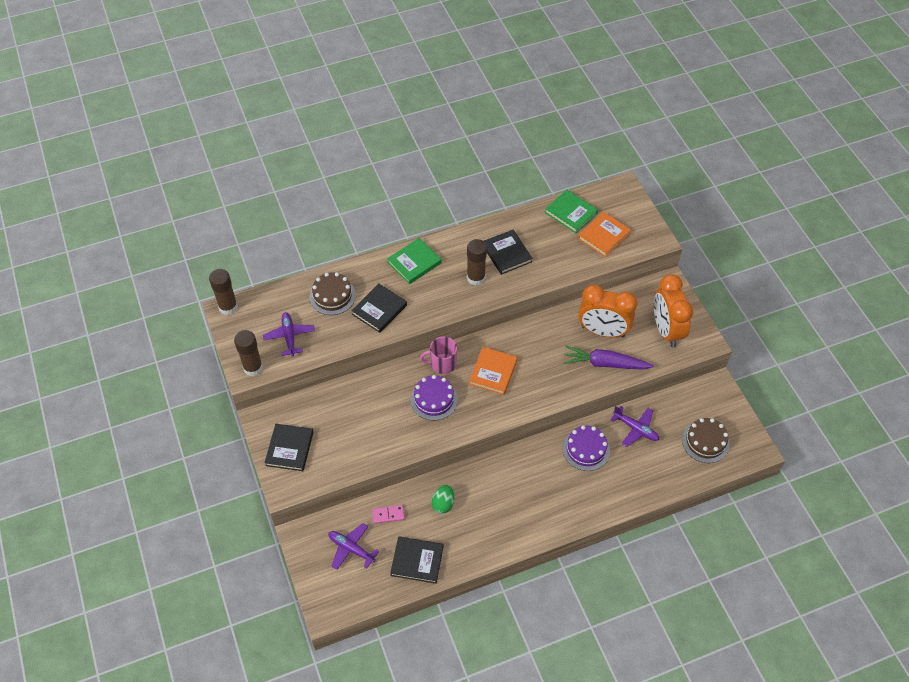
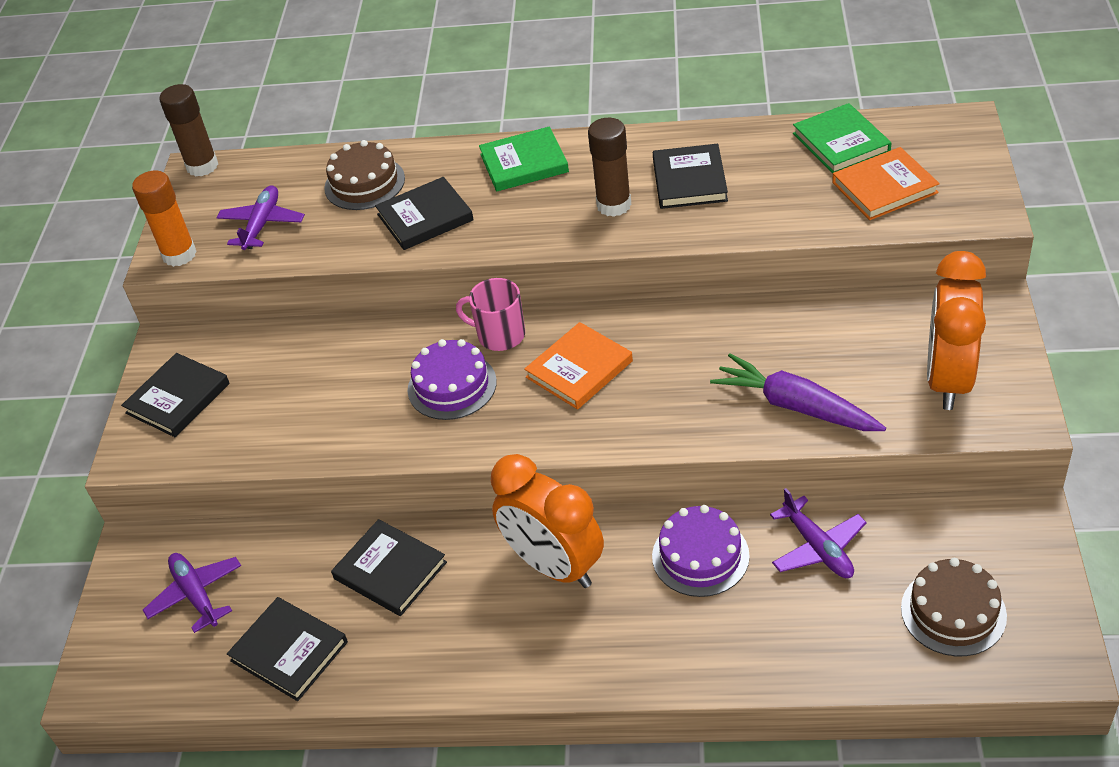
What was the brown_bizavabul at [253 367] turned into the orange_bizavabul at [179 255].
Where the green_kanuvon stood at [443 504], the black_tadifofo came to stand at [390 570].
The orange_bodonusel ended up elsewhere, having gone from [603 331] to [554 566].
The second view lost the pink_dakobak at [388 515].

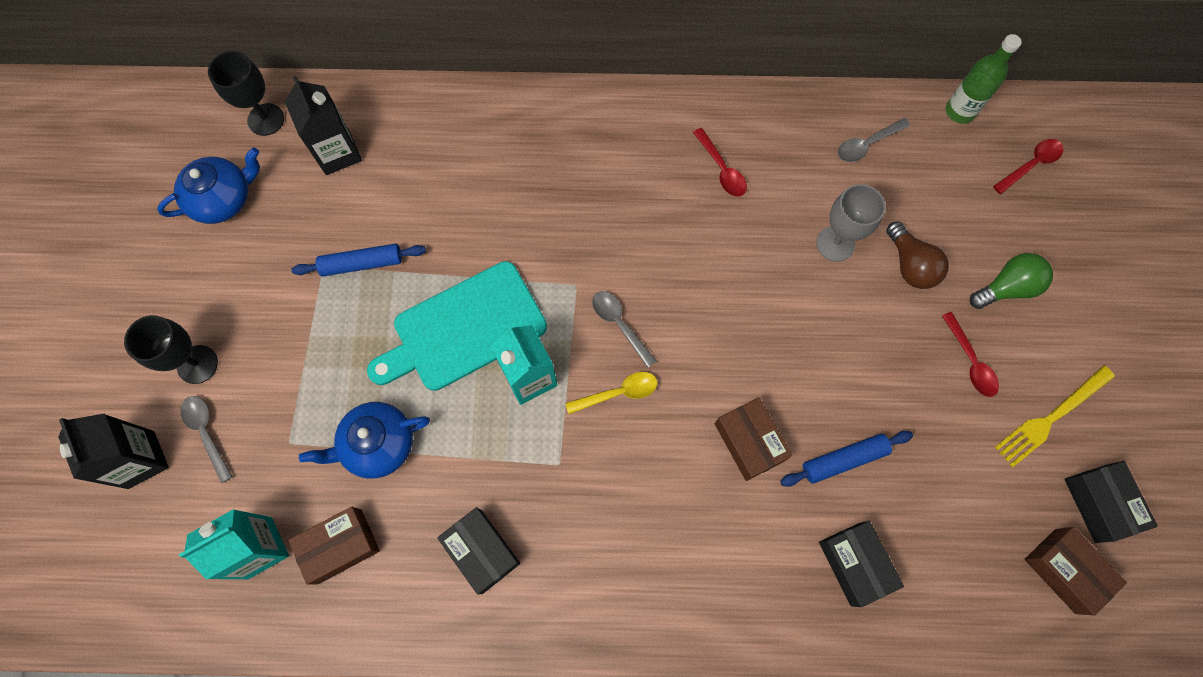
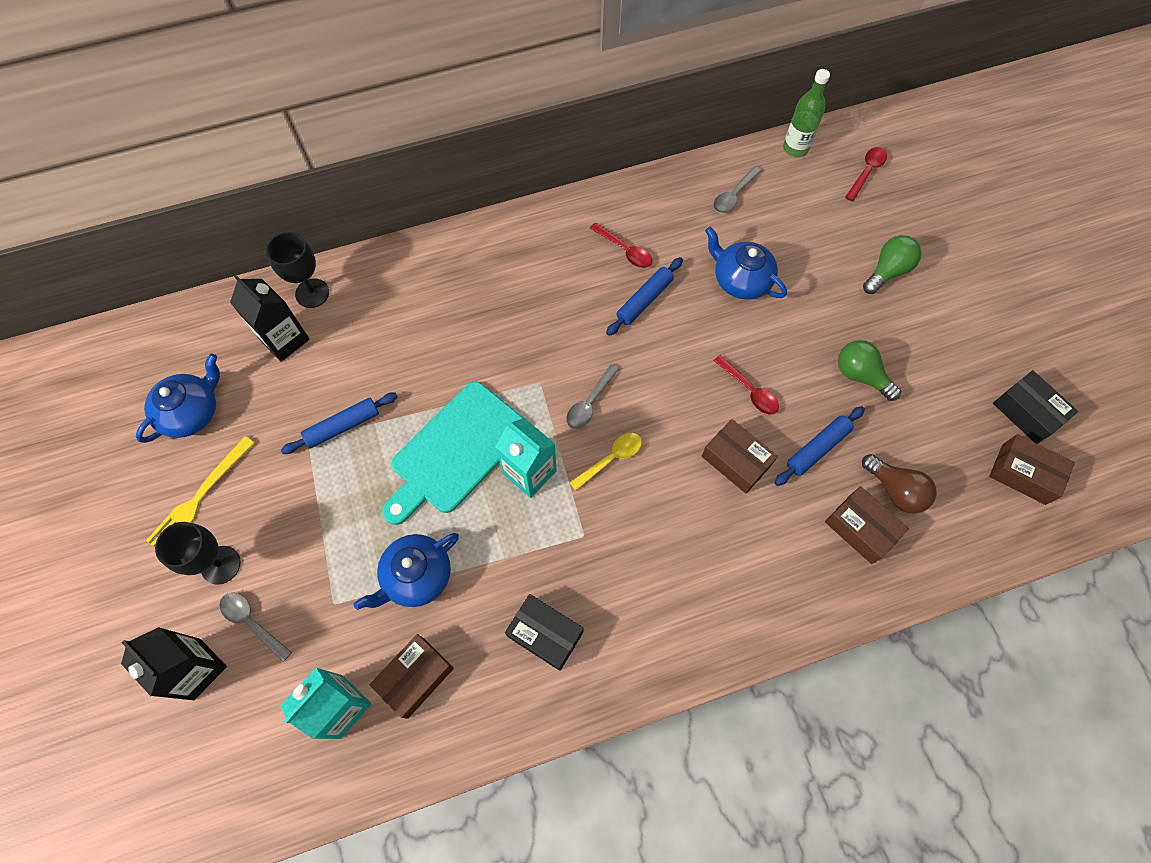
The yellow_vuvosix ended up elsewhere, having gone from [1051 417] to [199 497].
The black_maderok ended up elsewhere, having gone from [266 119] to [312 293].
The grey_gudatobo at [619 325] ended up facing another way, 90 degrees counterclockwise from before.
The second view gained the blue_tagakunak at [644 300].
Where the grey_maderok stood at [835 244], the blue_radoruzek came to stand at [740 280].
The red_gudatobo ended up elsewhere, having gone from [970 361] to [749 390].
What was the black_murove at [855 564] turned into the brown_murove at [860 528].
The second view gained the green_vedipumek at [860 375].
The brown_vedipumek ended up elsewhere, having gone from [910 265] to [895 490].

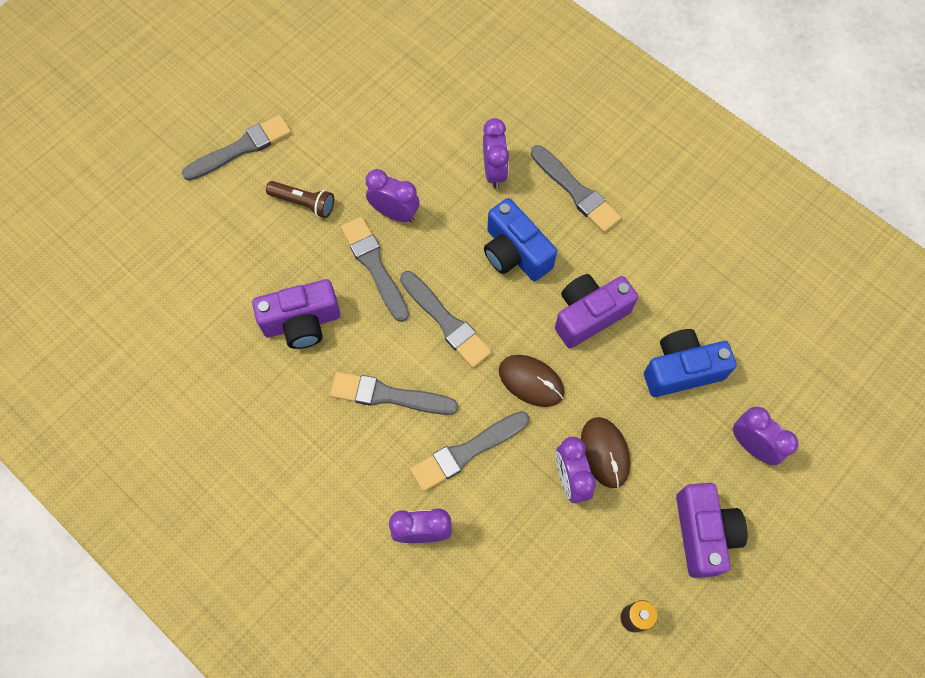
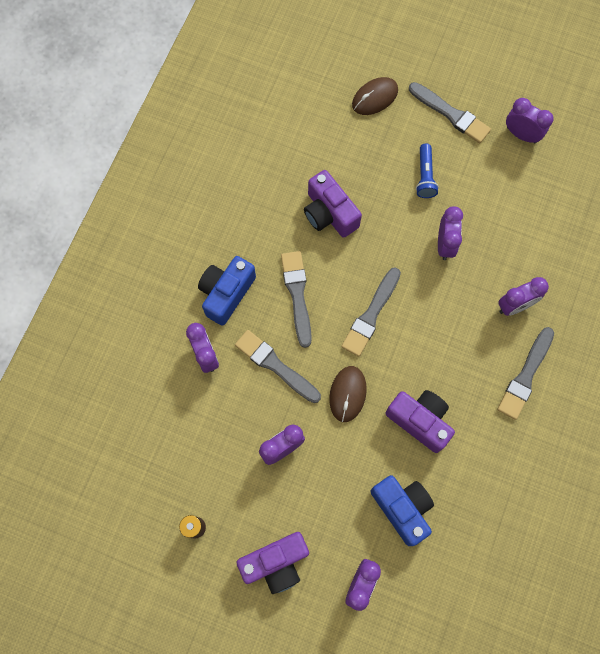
The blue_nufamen ended up elsewhere, having gone from [515 253] to [226 293].
The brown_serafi ended up elsewhere, having gone from [605 453] to [375 97].
What was the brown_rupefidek at [303 203] turned into the blue_rupefidek at [425 176].
The second view gained the purple_bodonusel at [521 134].
The second view lost the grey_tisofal at [375 266].

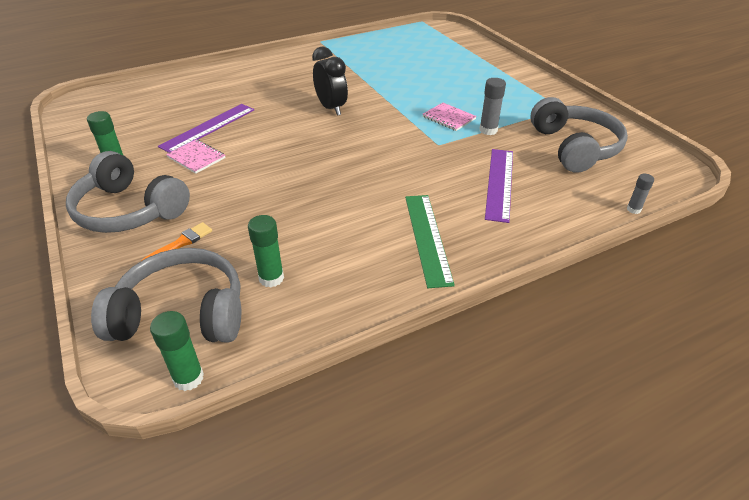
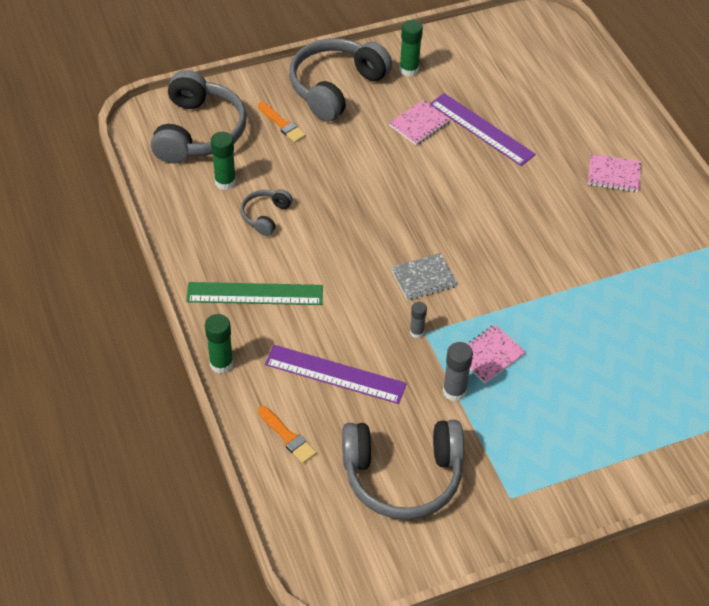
The green_bizavabul ended up elsewhere, having gone from [188 378] to [221 364].
The second view gained the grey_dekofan at [265 216].
The second view gained the orange_tisofal at [287 436].
The second view gained the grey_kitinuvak at [423 278].
The grey_bizavabul ended up elsewhere, having gone from [633 209] to [416 332].
The second view gained the pink_kitinuvak at [613 174].
The second view lost the black_bodonusel at [331 108].

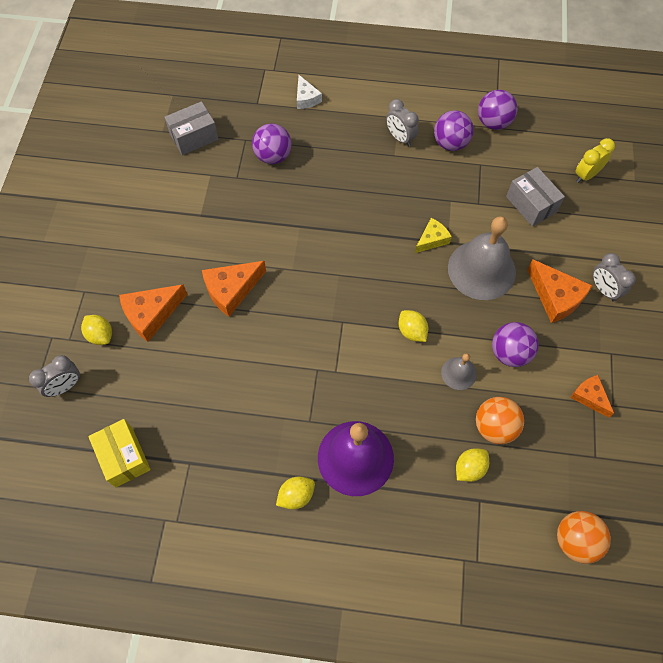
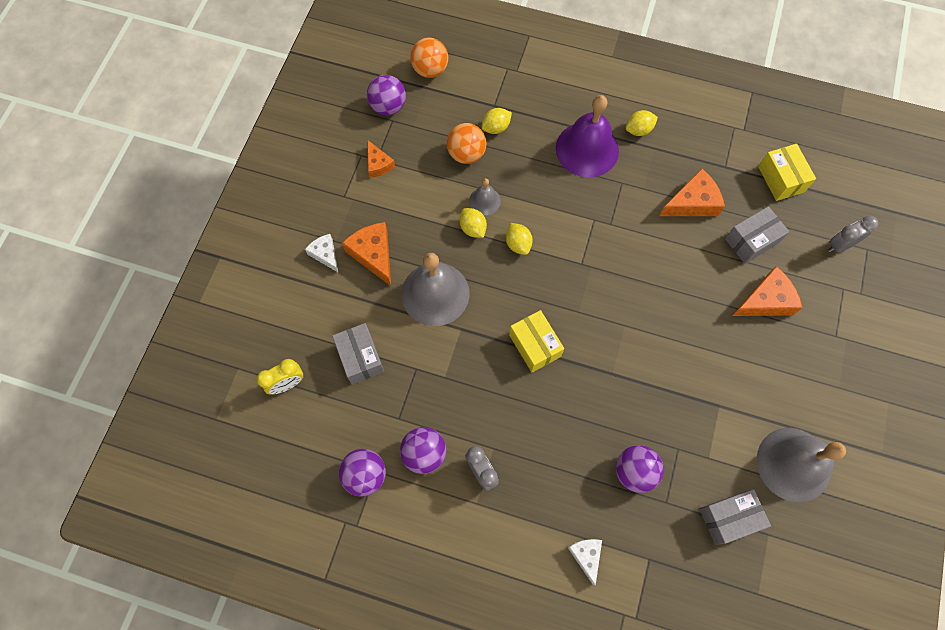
Where the grey_bodonusel stood at [603 289], the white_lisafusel came to stand at [325 254].
The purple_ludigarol ended up elsewhere, having gone from [509 353] to [388 106].
The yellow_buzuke ended up elsewhere, having gone from [100 335] to [473 228].
The second view gained the yellow_murove at [534 345].
The orange_lisafusel ended up elsewhere, having gone from [231 290] to [692 202].
The second view gained the grey_murove at [751 241].
The second view gained the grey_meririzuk at [793 464].
The second view lost the yellow_lisafusel at [432 239].

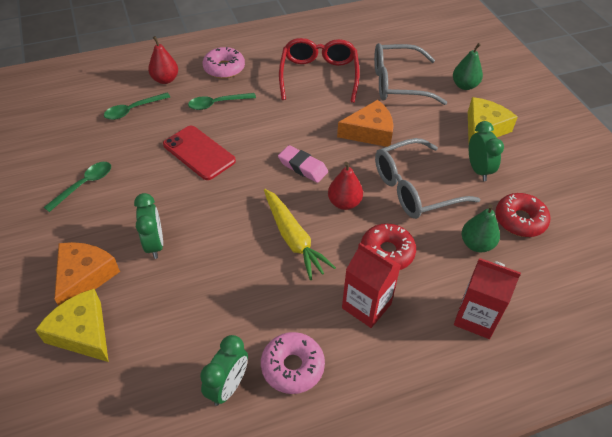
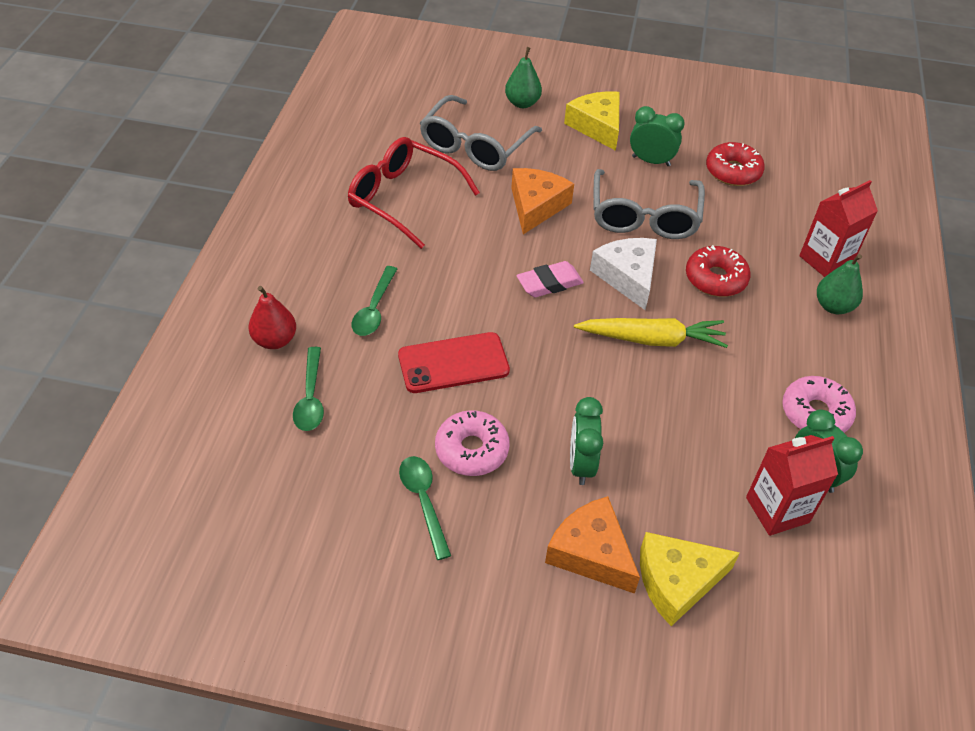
The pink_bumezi ended up elsewhere, having gone from [224 68] to [472 450].
The green_bodonusel at [154 244] ended up facing another way, 105 degrees counterclockwise from before.
Where the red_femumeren stood at [344 203], the white_lisafusel came to stand at [628 277].
The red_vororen ended up elsewhere, having gone from [366 306] to [777 510].
The green_femumeren ended up elsewhere, having gone from [476 244] to [833 306].

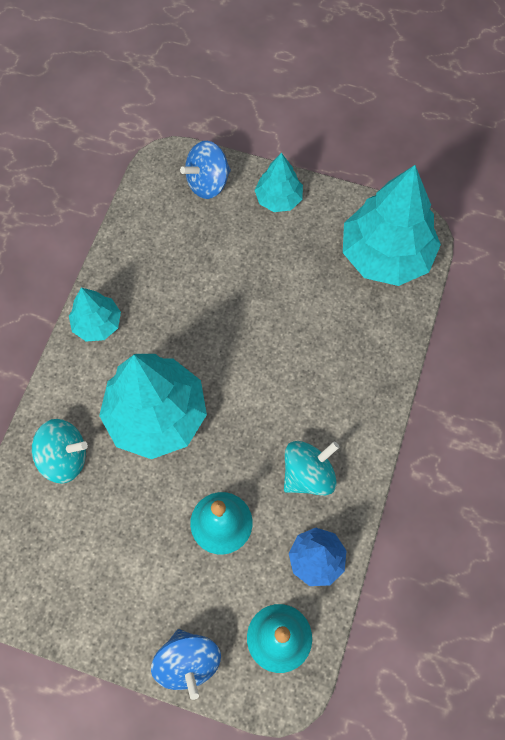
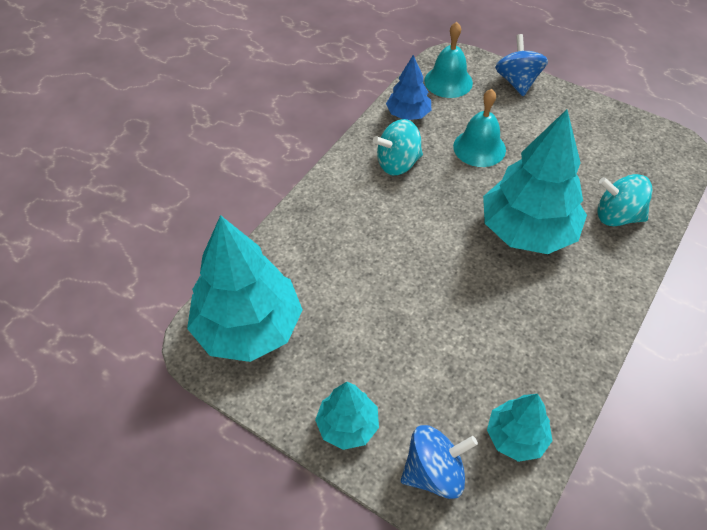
The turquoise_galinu ended up elsewhere, having gone from [97 324] to [516 437].

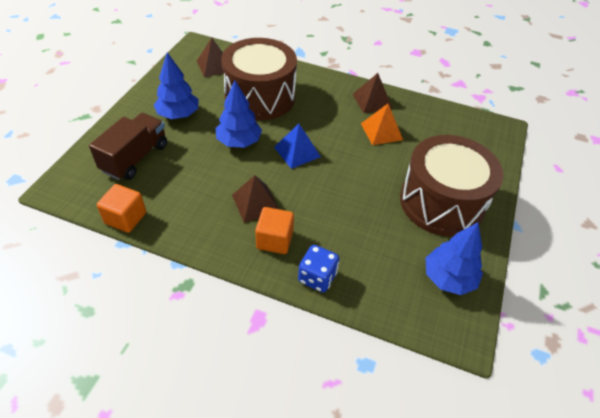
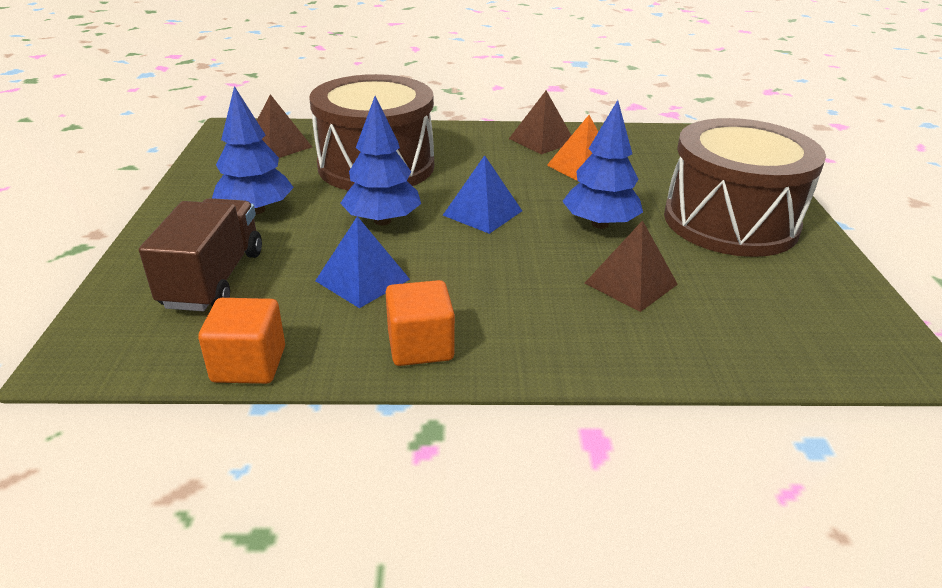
The second view gained the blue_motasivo at [362 280].
The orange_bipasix ended up elsewhere, having gone from [274 240] to [420 346].
The blue_galinu ended up elsewhere, having gone from [448 278] to [599 224].
The brown_motasivo ended up elsewhere, having gone from [256 203] to [631 283].
The second view lost the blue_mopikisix at [317 277].

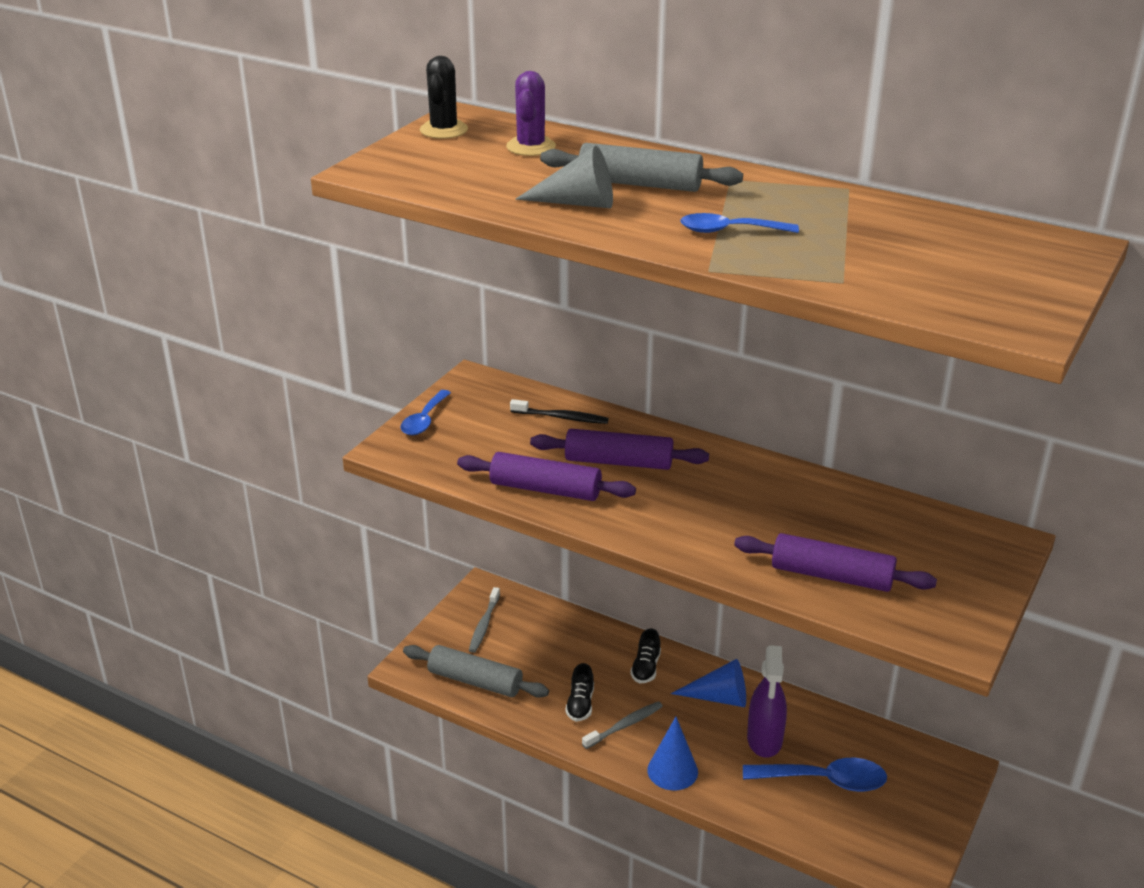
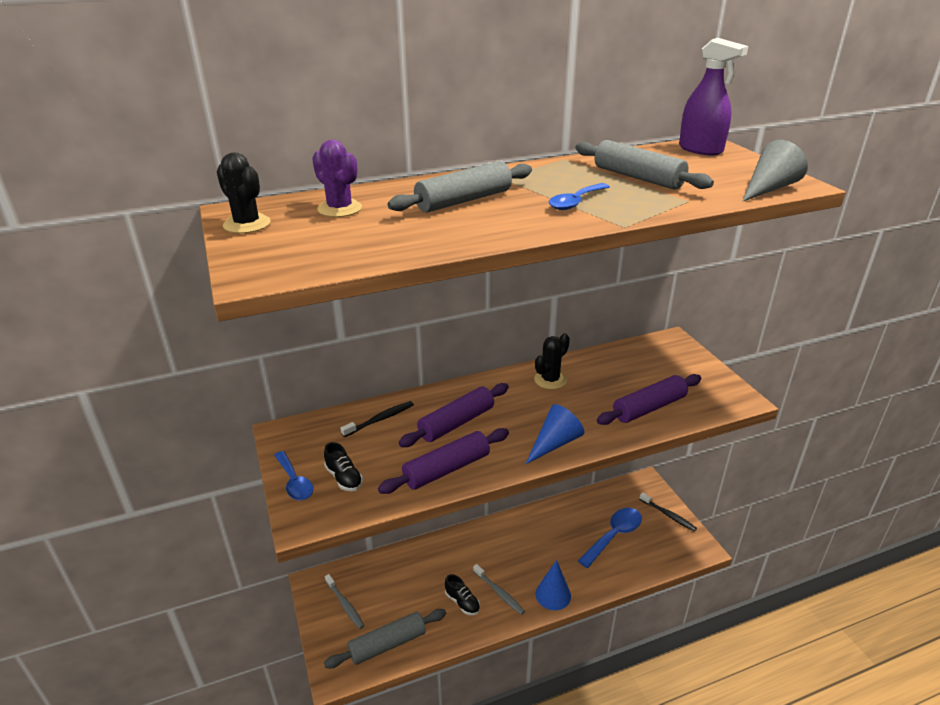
The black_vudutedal ended up elsewhere, having gone from [646 668] to [344 478].
The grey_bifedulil at [624 725] ended up facing another way, 135 degrees clockwise from before.
The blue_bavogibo ended up elsewhere, having gone from [719 697] to [555 443].
The second view gained the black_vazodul at [550 380].
The second view gained the grey_tagakunak at [638 177].
The second view gained the black_bifedulil at [668 515].
The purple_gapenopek ended up elsewhere, having gone from [764 739] to [700 150].
The grey_bavogibo ended up elsewhere, having gone from [577 203] to [768 189].

